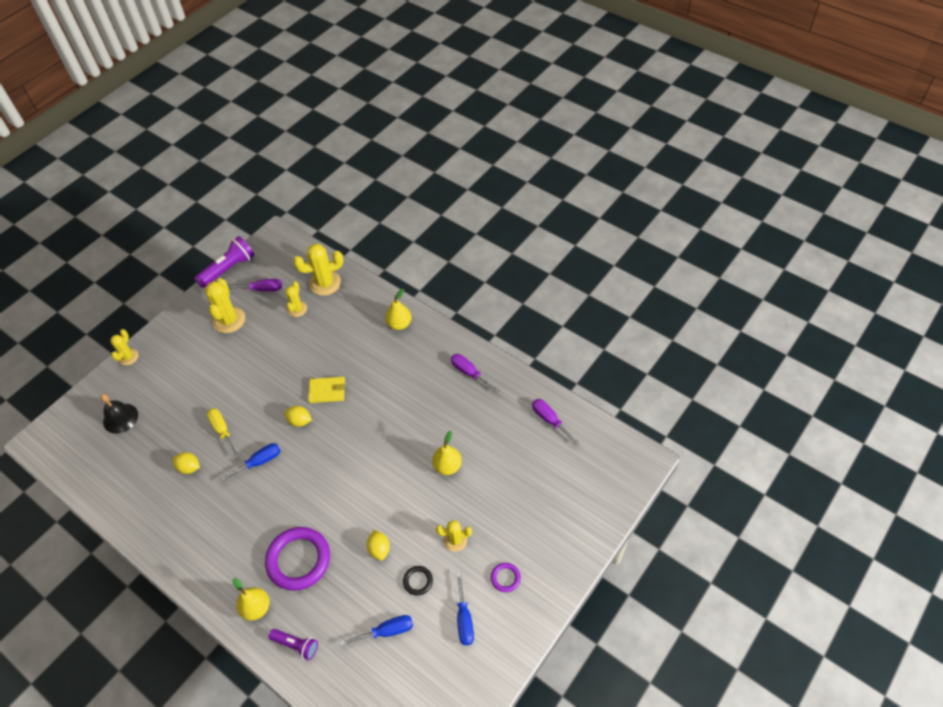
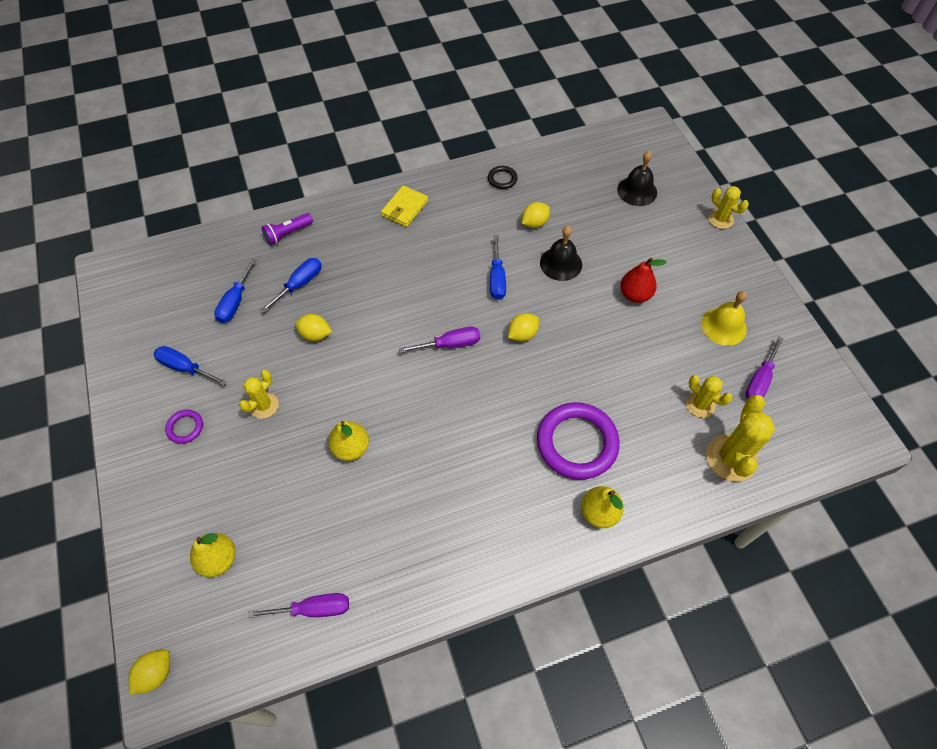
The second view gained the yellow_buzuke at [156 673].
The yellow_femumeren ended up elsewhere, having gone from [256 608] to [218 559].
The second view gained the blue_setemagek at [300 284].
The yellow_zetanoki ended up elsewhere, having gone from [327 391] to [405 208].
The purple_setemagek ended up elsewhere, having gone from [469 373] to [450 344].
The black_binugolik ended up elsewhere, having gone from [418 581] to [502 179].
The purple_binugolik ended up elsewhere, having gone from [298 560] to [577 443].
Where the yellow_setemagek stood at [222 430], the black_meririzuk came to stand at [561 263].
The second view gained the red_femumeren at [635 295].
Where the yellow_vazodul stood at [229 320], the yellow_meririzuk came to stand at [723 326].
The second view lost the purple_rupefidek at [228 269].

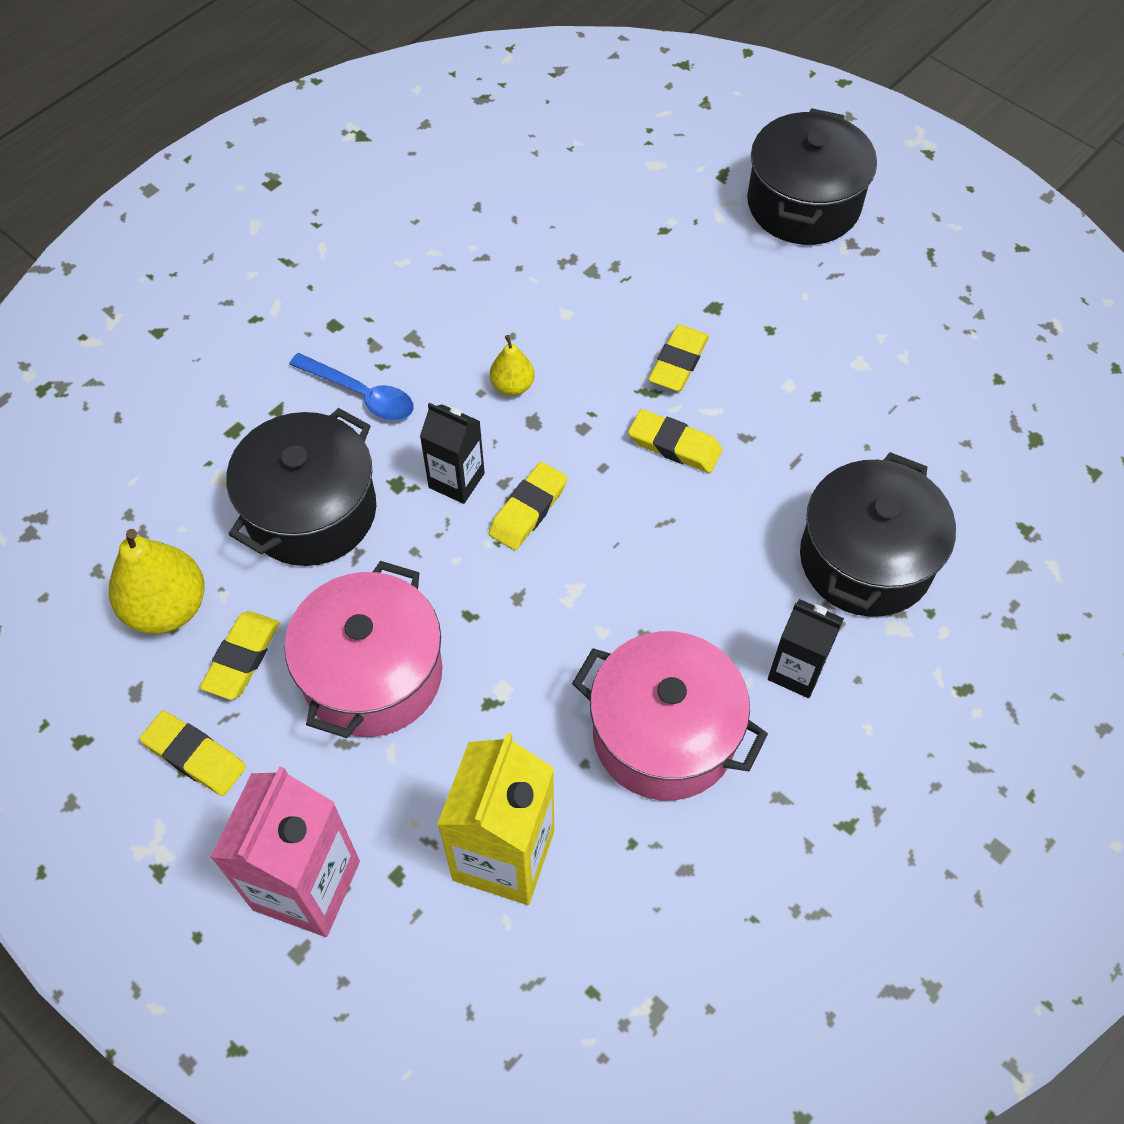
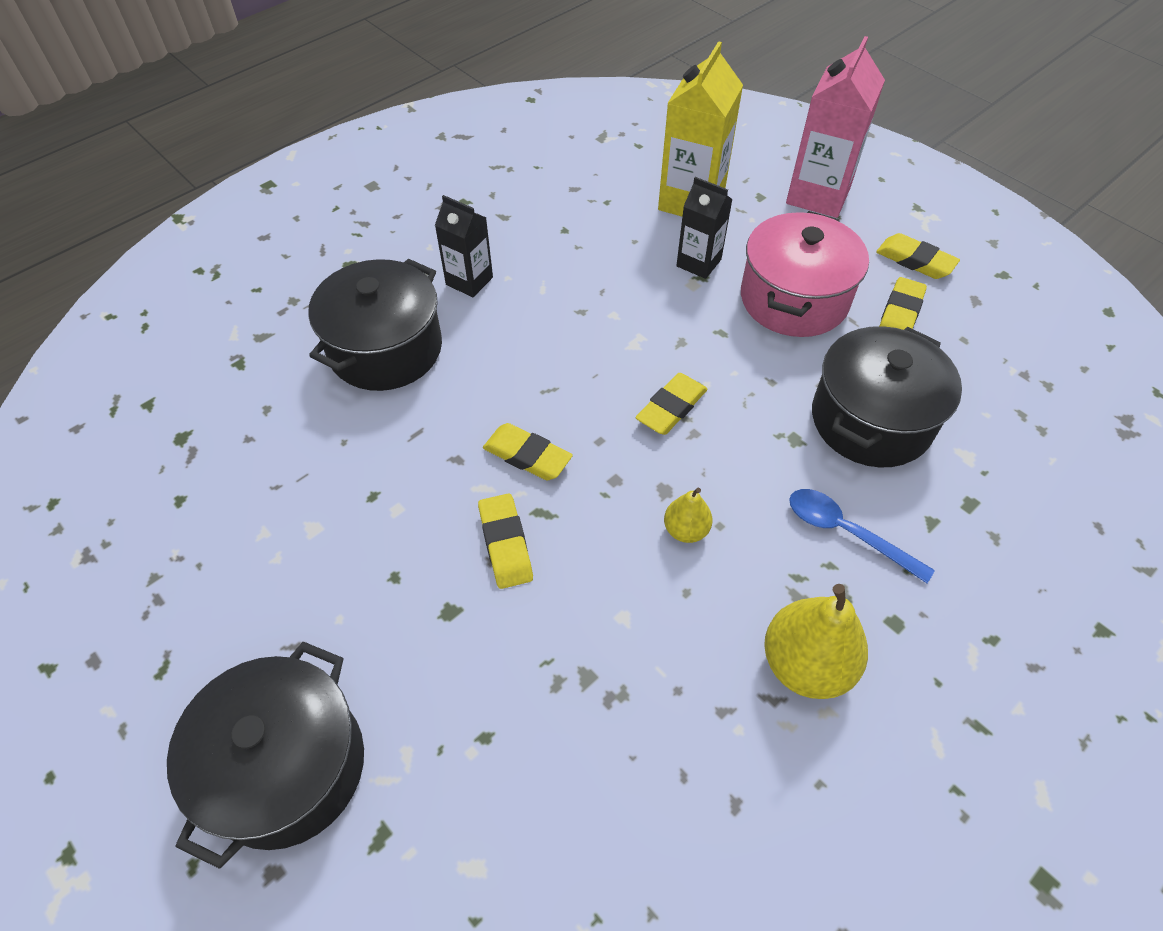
The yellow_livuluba at [678 362] ended up facing another way, 45 degrees counterclockwise from before.
The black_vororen ended up elsewhere, having gone from [456 480] to [698 263].
The yellow_femumeren ended up elsewhere, having gone from [167 608] to [805 664].
The second view lost the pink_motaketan at [664 734].

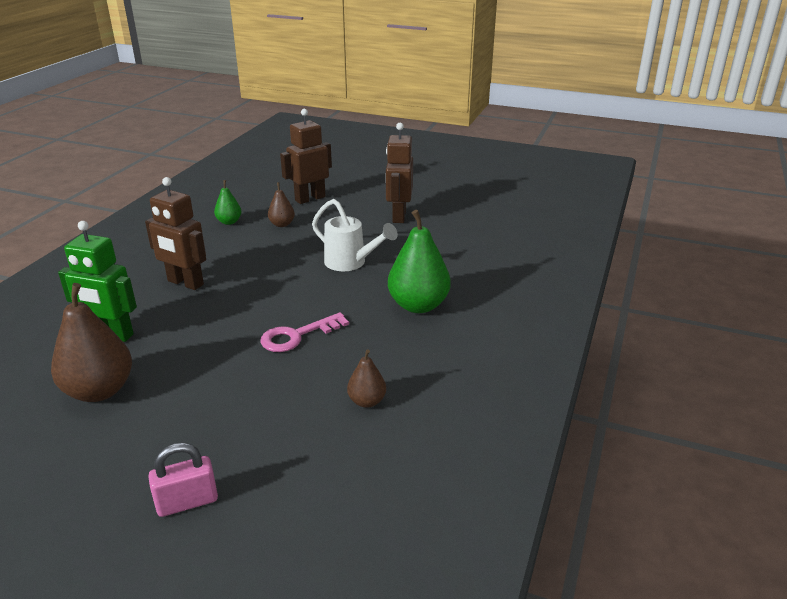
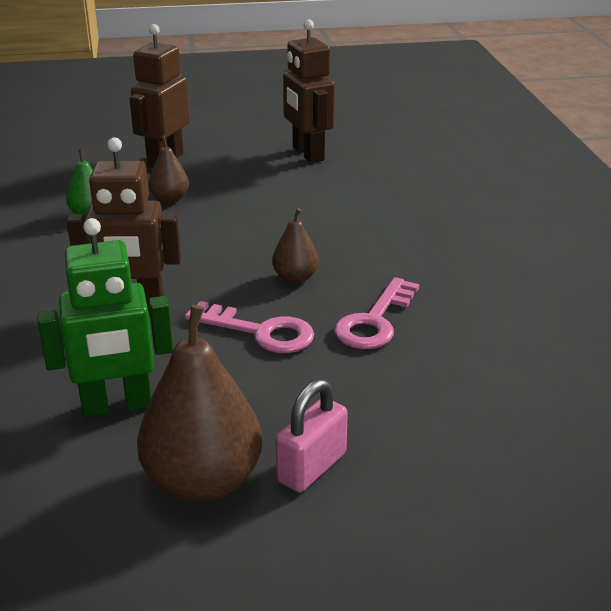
The second view gained the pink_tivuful at [260 332].
The brown_femumeren ended up elsewhere, having gone from [367 401] to [295 278].
The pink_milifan ended up elsewhere, having gone from [187 502] to [312 467].
The second view lost the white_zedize at [351 263].
The second view lost the green_femumeren at [418 305].

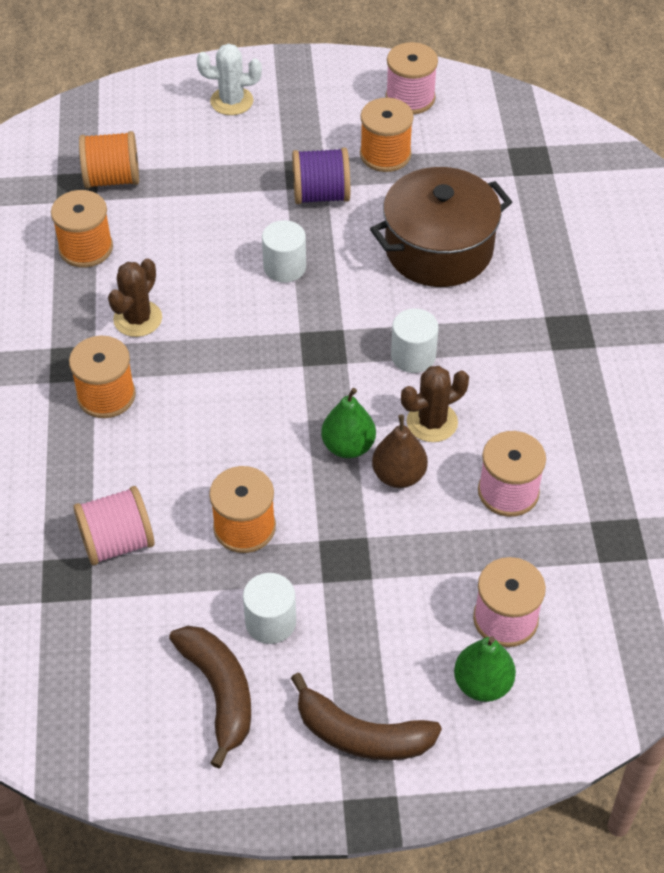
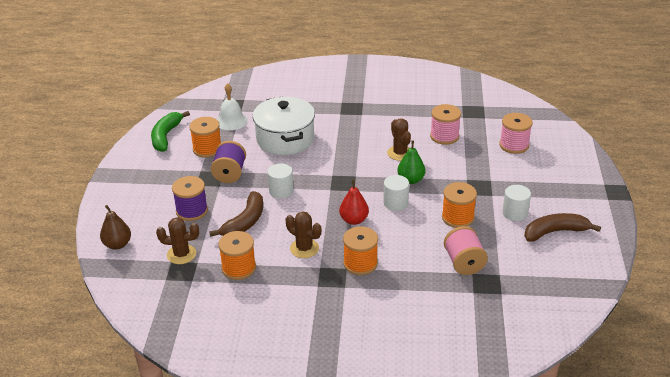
The brown_femumeren ended up elsewhere, having gone from [399 475] to [117 244].
Where the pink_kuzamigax stood at [410 98], the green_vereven came to stand at [166 136].
Where the orange_kuzamigax stood at [112 179], the brown_vazodul came to stand at [181 254].
The second view gained the purple_kuzamigax at [192 211].
The brown_vereven ended up elsewhere, having gone from [361 735] to [245 222].
The second view gained the white_meririzuk at [231 121].
What was the brown_motaketan at [438 249] turned into the white_motaketan at [285 139].
The second view gained the red_femumeren at [354 220].
The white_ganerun ended up elsewhere, having gone from [413 356] to [395 203].
The second view lost the white_vazodul at [231 101].
The second view lost the green_femumeren at [482 684].

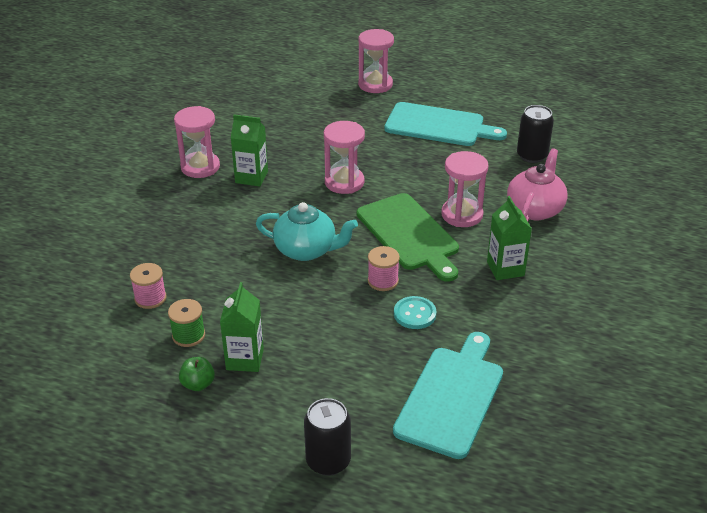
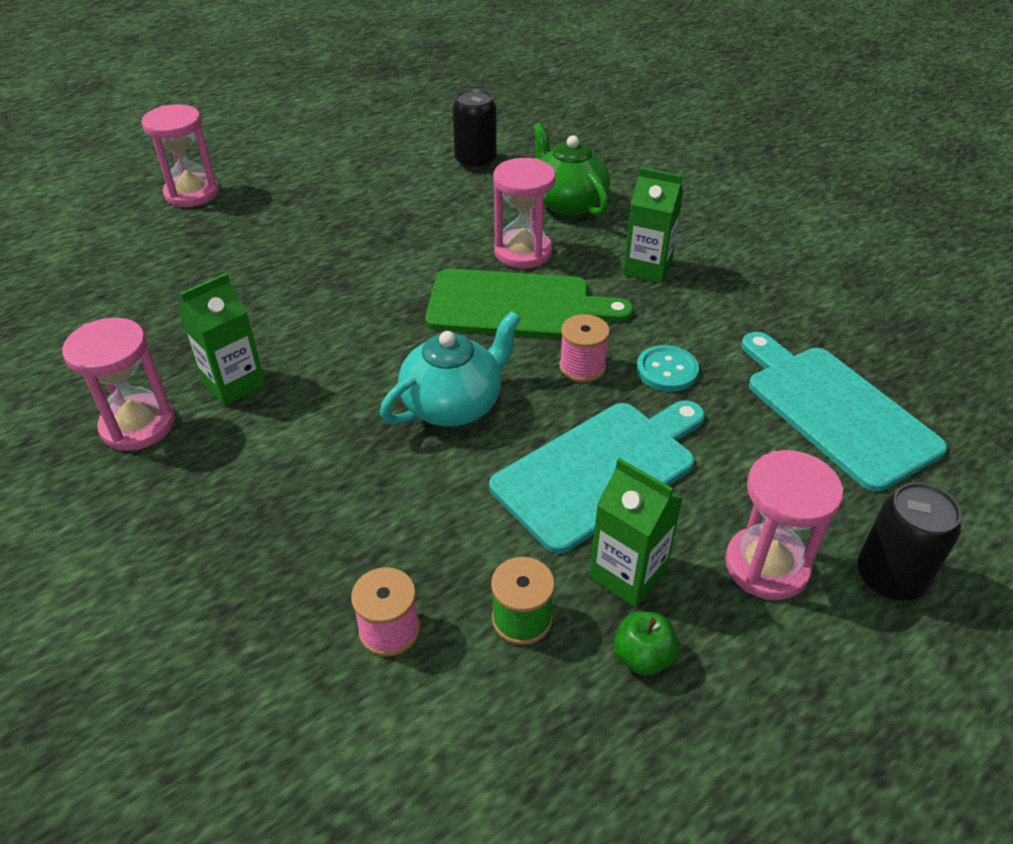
The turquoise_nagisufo ended up elsewhere, having gone from [439 126] to [600 470].
What was the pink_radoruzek at [535 209] turned into the green_radoruzek at [567 203].
The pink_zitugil ended up elsewhere, having gone from [344 182] to [767 566].

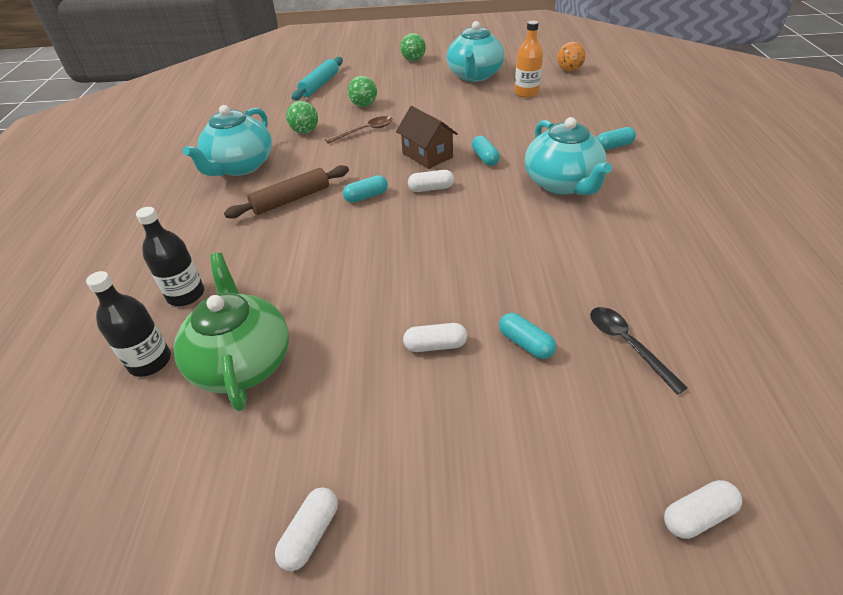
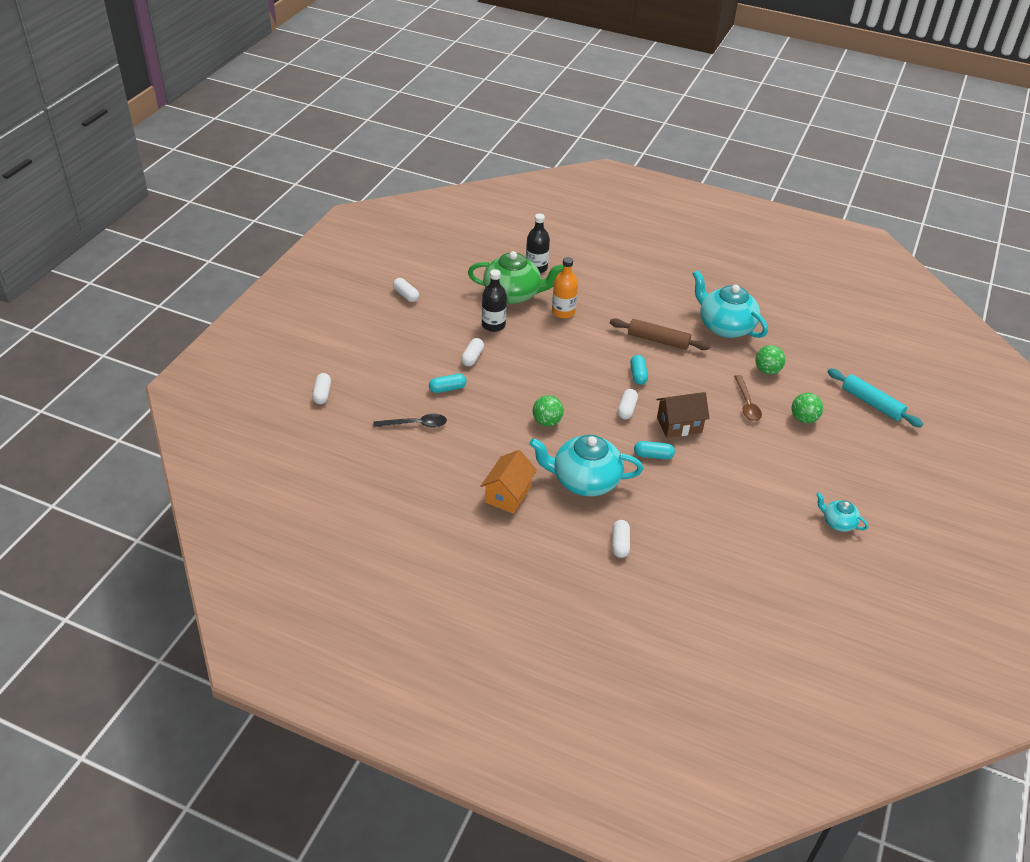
The second view gained the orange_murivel at [508 494].
The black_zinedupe ended up elsewhere, having gone from [186 294] to [493 325].
The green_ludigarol ended up elsewhere, having gone from [413 60] to [547 422].
The orange_zinedupe ended up elsewhere, having gone from [526 93] to [563 312].
The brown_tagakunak at [291 199] ended up facing another way, 60 degrees counterclockwise from before.
What was the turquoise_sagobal at [613 146] turned into the white_sagobal at [620 544].
The size of the turquoise_radoruzek at [474 76] changed by a factor of 0.50.
The second view lost the orange_ludigarol at [569 70].

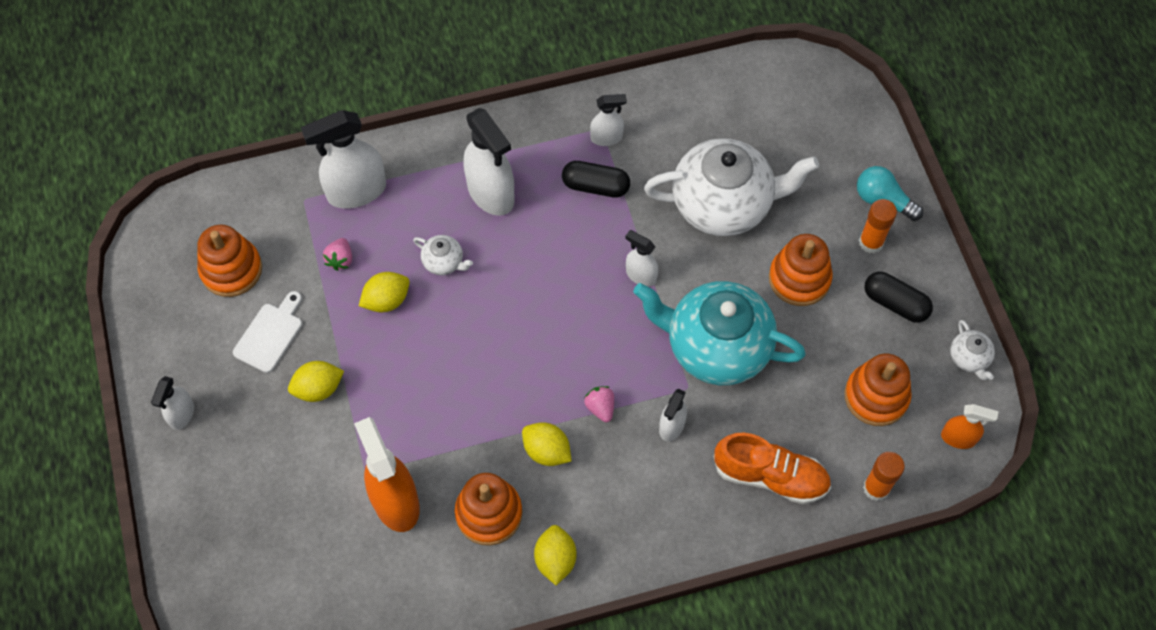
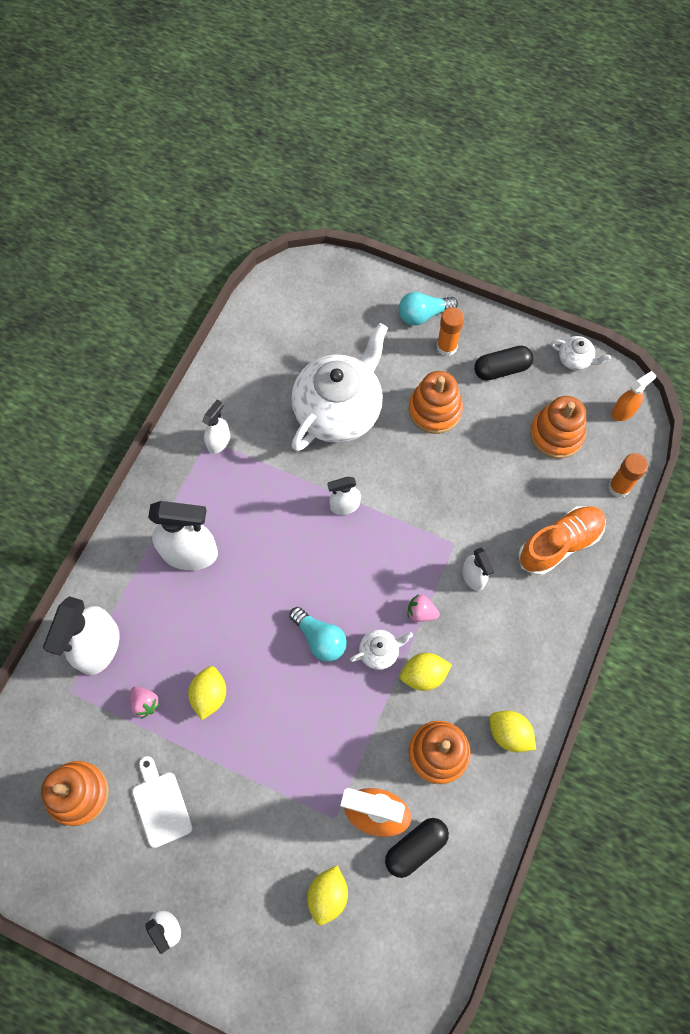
The second view gained the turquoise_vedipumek at [320 638].
The yellow_buzuke ended up elsewhere, having gone from [318 388] to [328 895].
The white_radoruzek ended up elsewhere, having gone from [444 262] to [379 652].
The black_sagobal ended up elsewhere, having gone from [595 186] to [416 847].
The second view lost the turquoise_radoruzek at [716 347].

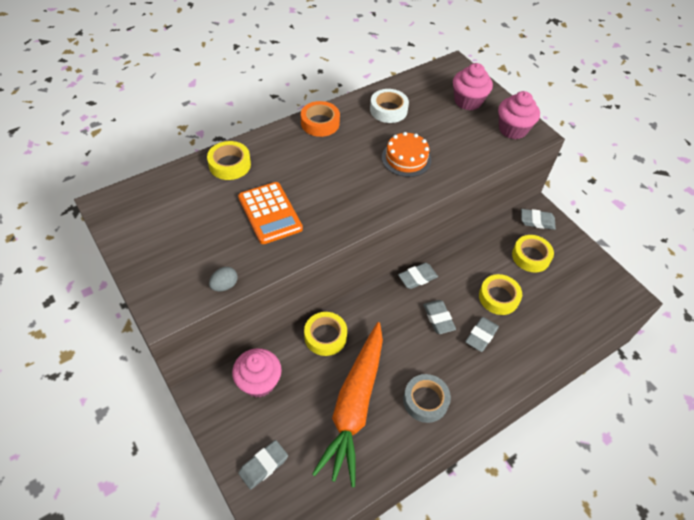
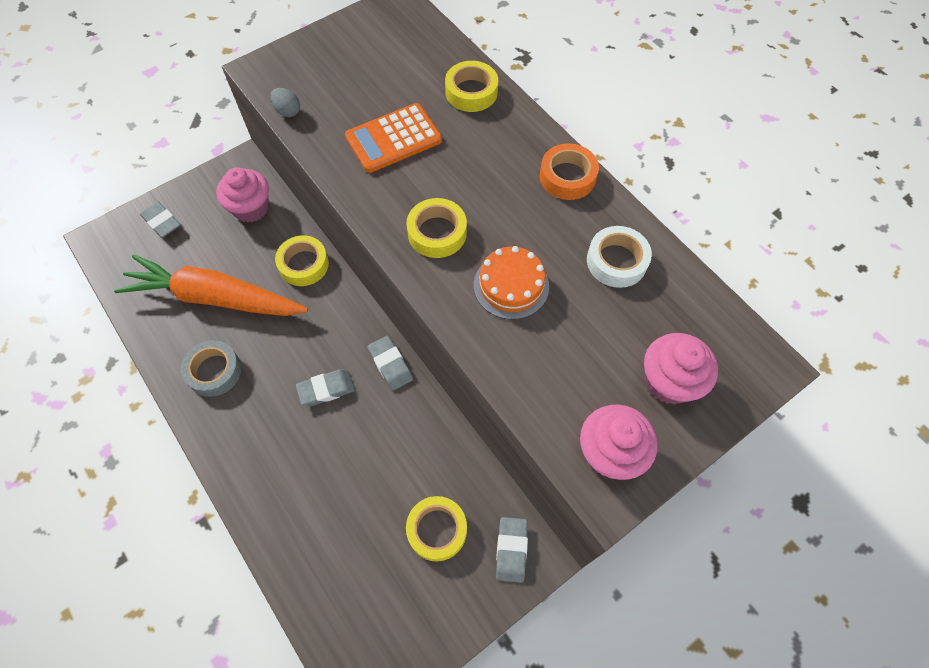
The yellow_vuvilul ended up elsewhere, having gone from [498 297] to [437 233].
The second view lost the grey_livuluba at [481 336].

